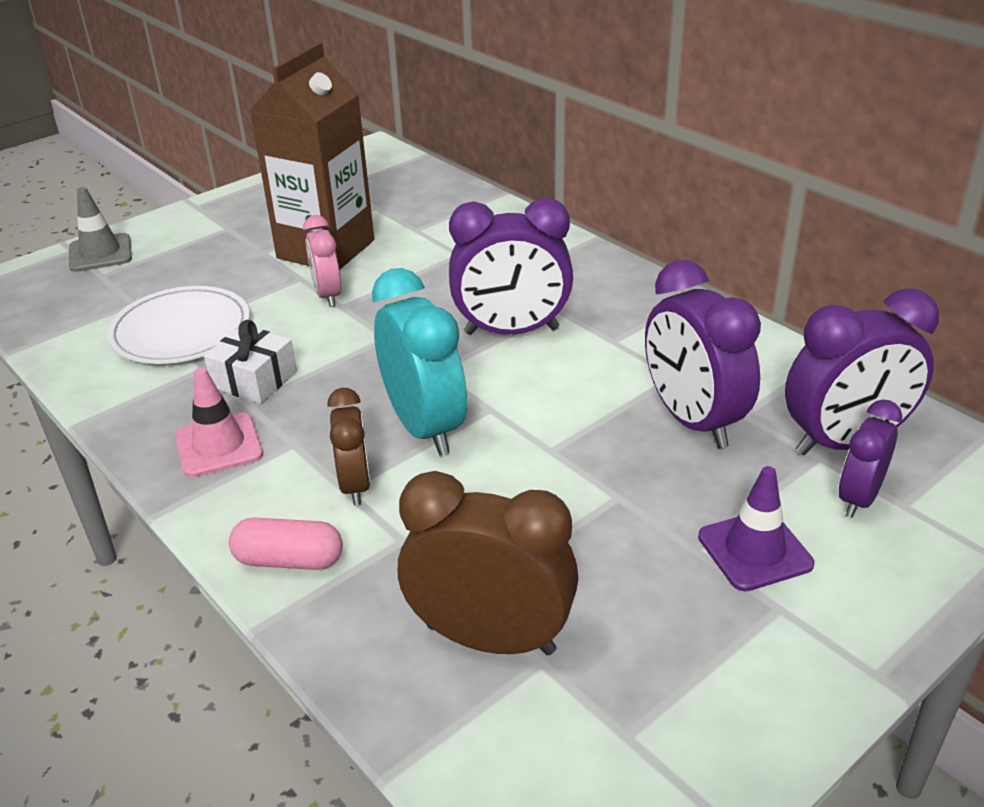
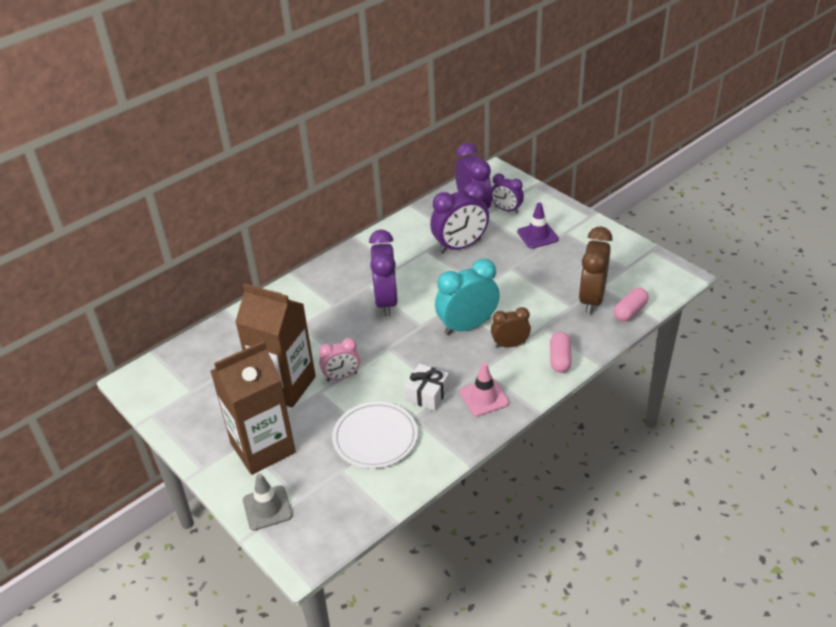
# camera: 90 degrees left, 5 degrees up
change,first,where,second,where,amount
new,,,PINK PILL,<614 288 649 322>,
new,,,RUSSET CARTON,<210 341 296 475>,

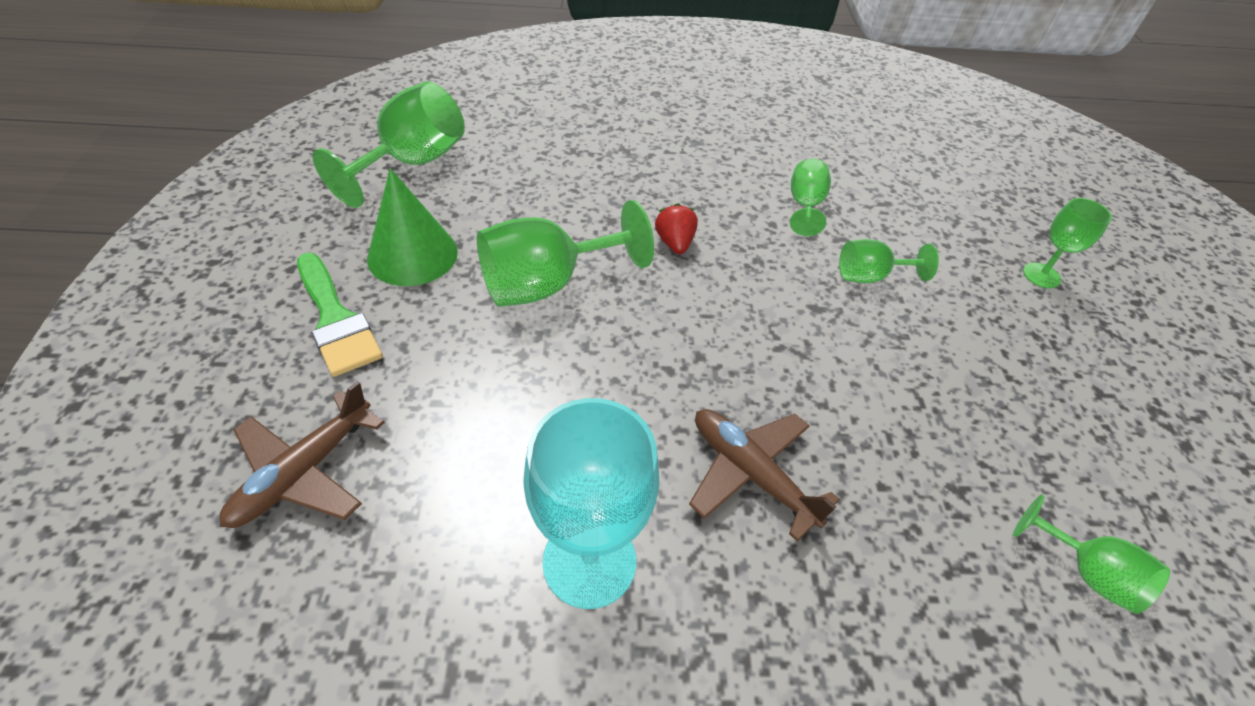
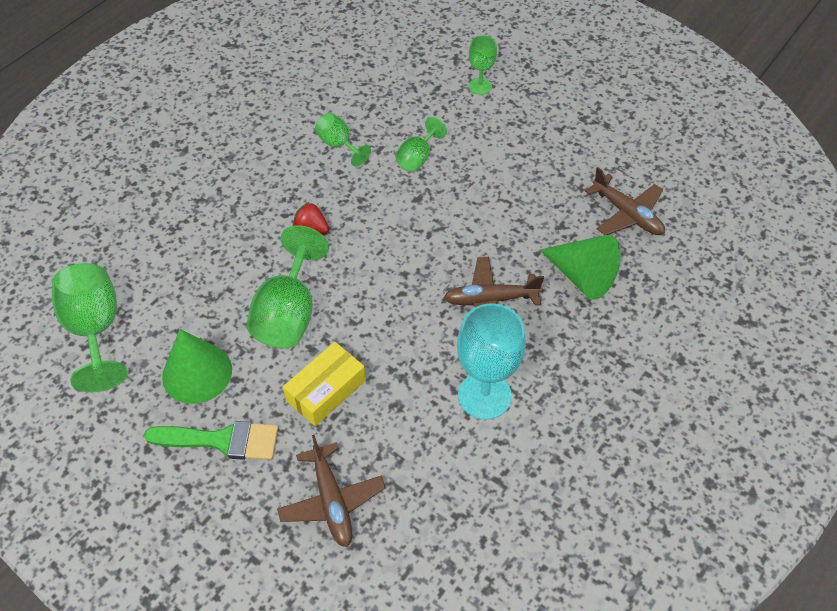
# camera: 50 degrees left, 5 degrees up
change,first,where,second,where,amount
swapped,EMERALD WINE GLASS,<1013 494 1170 614>,RUSSET PLANE,<585 167 665 235>,
new,,,EMERALD CONE,<540 235 620 300>,
new,,,YELLOW PACKAGE,<283 342 366 426>,

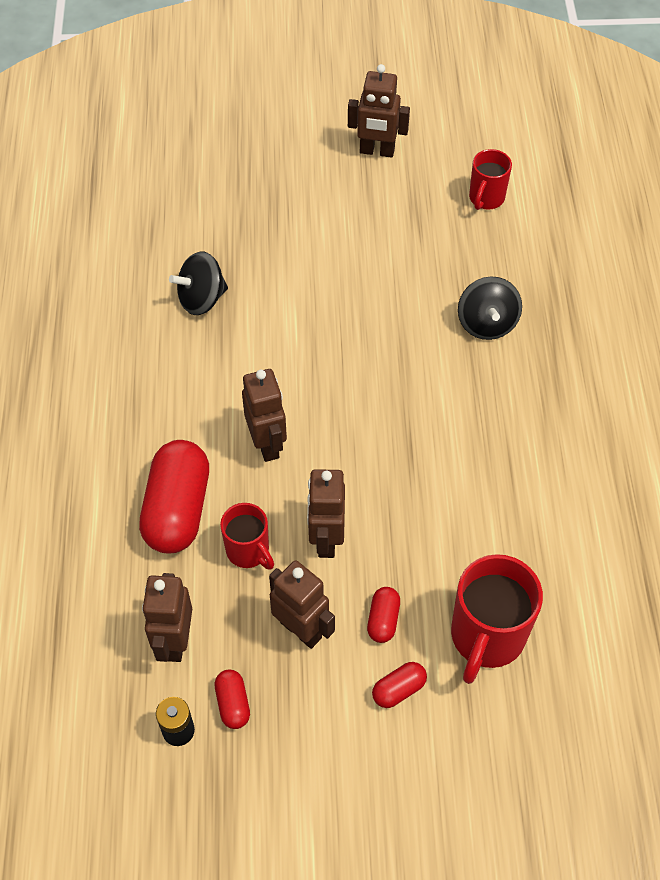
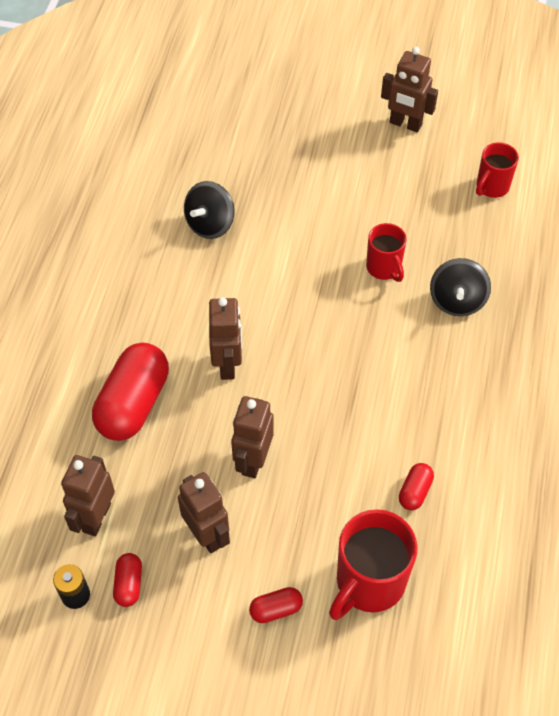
# camera: 15 degrees right, 0 degrees up
change,first,where,second,where,amount
rotated,JET-BLACK TOY TOP,<169 252 228 315>,,<184 181 235 239>,45 degrees counterclockwise
shifted,RED MUG,<220 503 274 570>,,<366 223 407 282>,
shifted,RED PILL,<367 587 400 643>,,<399 463 434 510>,

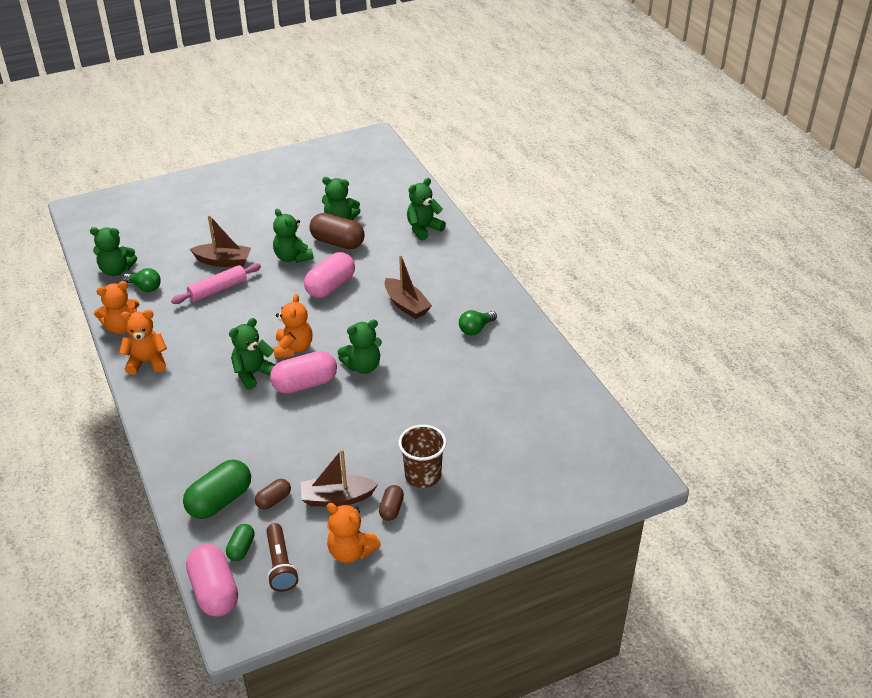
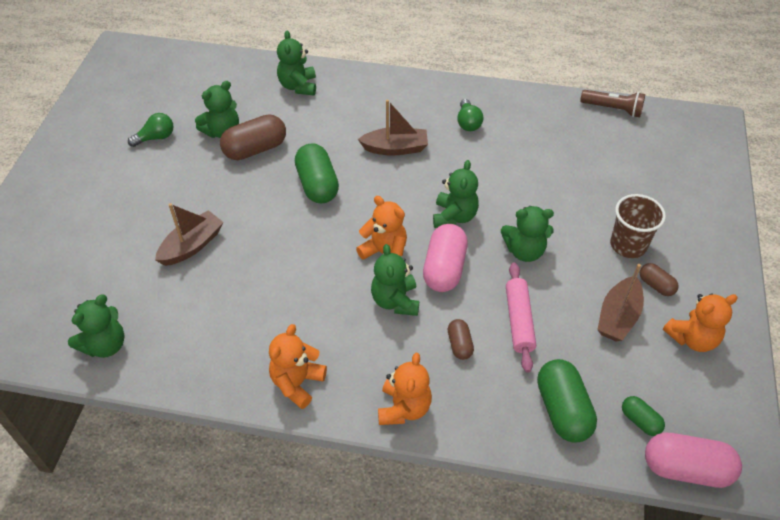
# camera: 55 degrees left, 10 degrees up
change,first,where,second,where,amount
shifted,EMERALD TEDDY,<273 209 314 263>,,<501 206 554 262>,
repainted,PINK PILL,<304 252 355 298>,EMERALD PILL,<295 143 339 203>,
shifted,PINK PASTRY ROLLER,<171 263 261 304>,,<506 263 536 373>,
shifted,EMERALD LIGHTBULB,<123 268 161 292>,,<128 113 174 147>,
shifted,ORANGE TEDDY,<94 281 139 334>,,<378 353 432 425>,
shifted,RUSSET PILL,<255 479 291 510>,,<448 319 474 360>,
shifted,RUSSET FLASHLIGHT,<266 523 298 592>,,<580 90 645 117>,

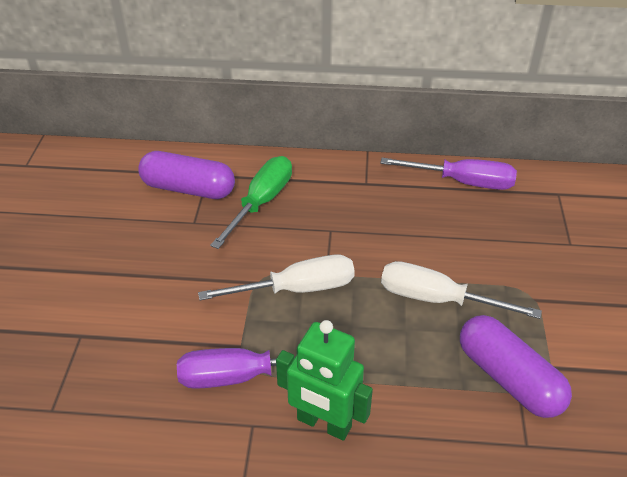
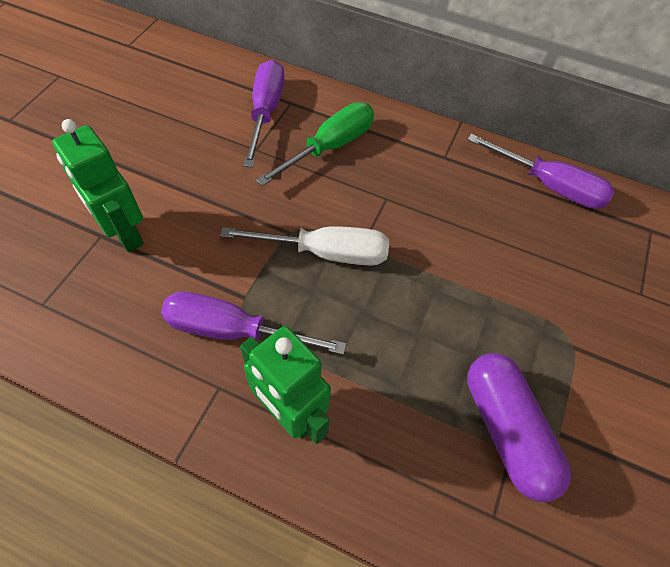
# camera: 15 degrees right, 15 degrees up
change,first,where,second,where,amount
swapped,VIOLET PILL,<138 151 235 199>,VIOLET SCREWDRIVER,<243 60 285 168>,
gone,SNOW-WHITE SCREWDRIVER,<381 261 542 319>,,,
new,,,EMERALD ROBOT,<52 119 144 252>,

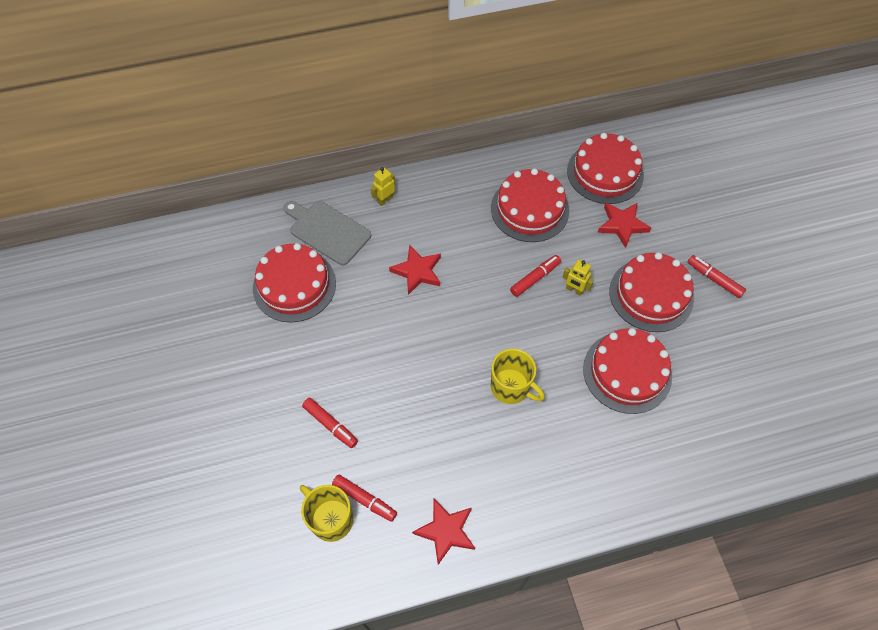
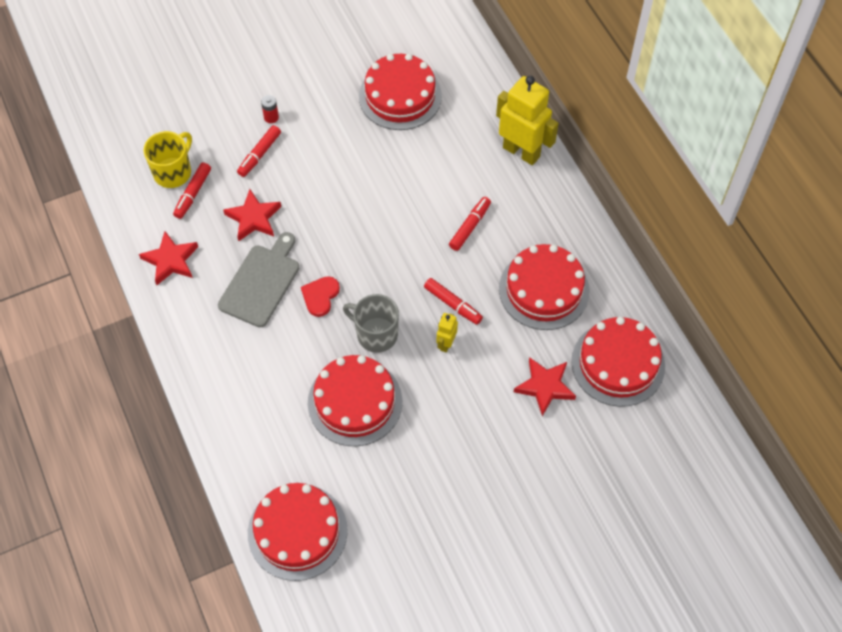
# camera: 80 degrees right, 0 degrees up
change,first,where,second,where,amount
scaled,YELLOW ROBOT,<371 167 395 206>,,<496 76 559 165>,x2.14
shifted,GRAY BREAD BOARD,<283 201 371 265>,,<218 232 299 327>,
shifted,RED STAR,<389 245 441 295>,,<223 189 281 241>,
shifted,RED LAYER CAKE,<609 252 694 332>,,<248 483 348 581>,
shifted,RED FELT PEN,<688 255 746 298>,,<449 197 491 251>,
swapped,YELLOW MUG,<491 349 545 404>,RED LOVE HEART,<301 276 340 317>,
new,,,RED AA BATTERY,<261 95 279 123>,
new,,,GRAY MUG,<343 294 399 353>,

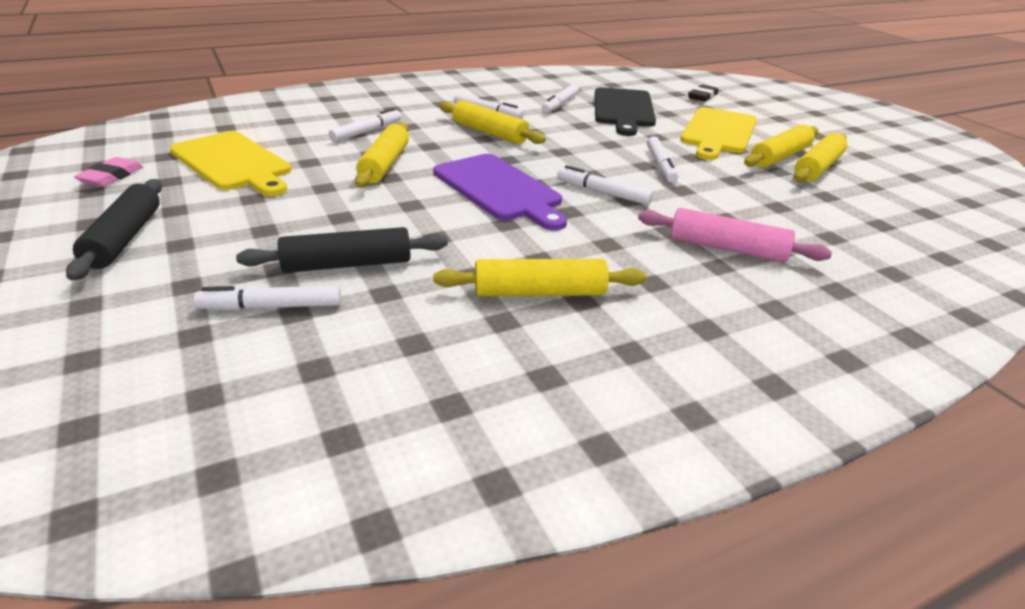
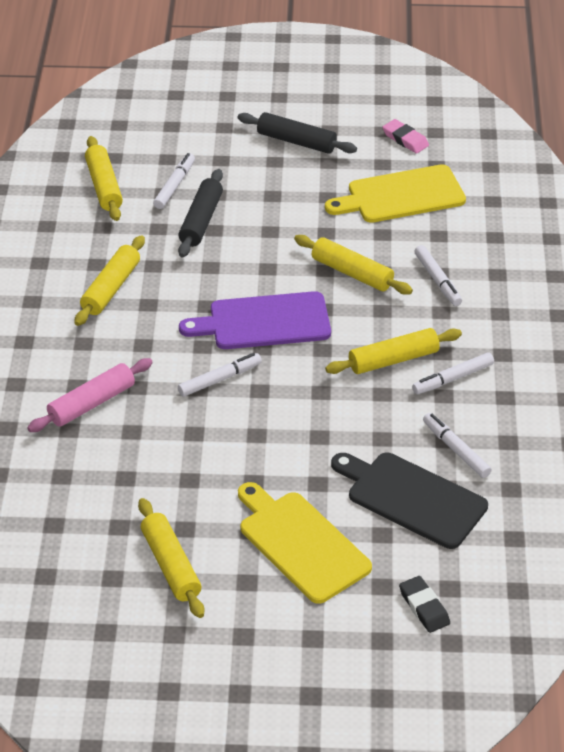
# camera: 120 degrees right, 10 degrees up
change,first,where,second,where,amount
shifted,YELLOW PASTRY ROLLER,<744 124 819 168>,,<85 136 123 221>,
gone,SNOW-WHITE FELT PEN,<647 136 678 183>,,,

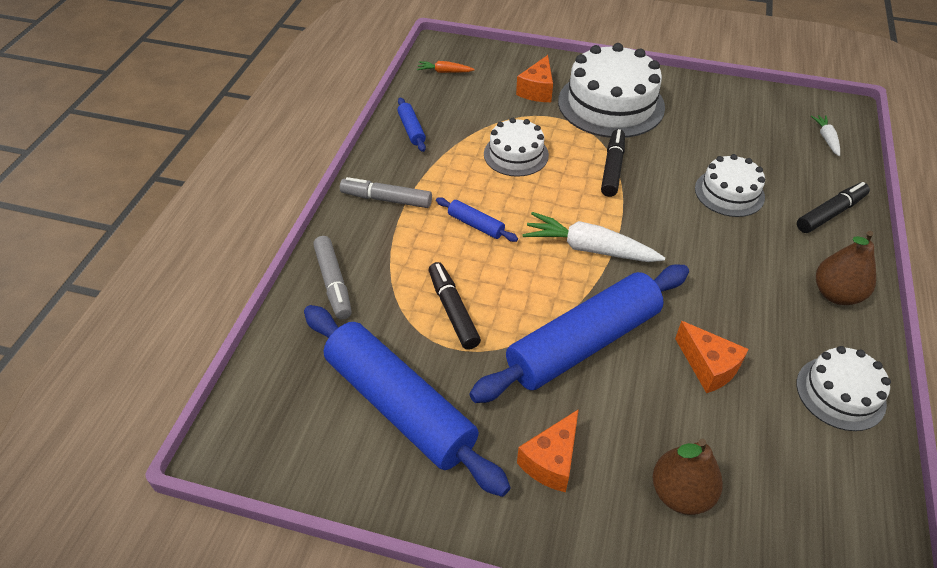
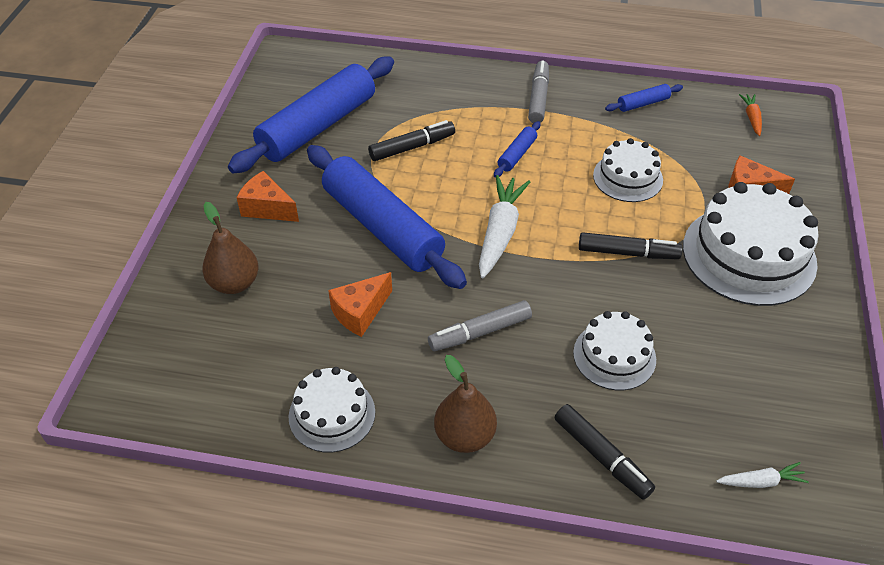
# camera: 85 degrees right, 0 degrees up
change,first,where,second,where,amount
shifted,GRAY FELT PEN,<313 236 352 320>,,<428 300 532 351>,

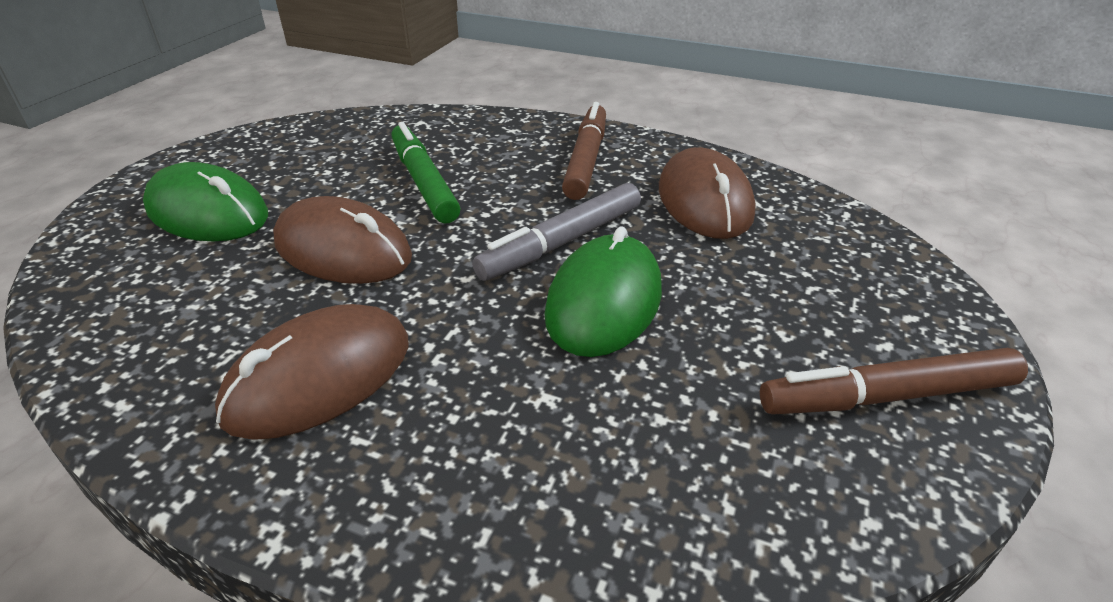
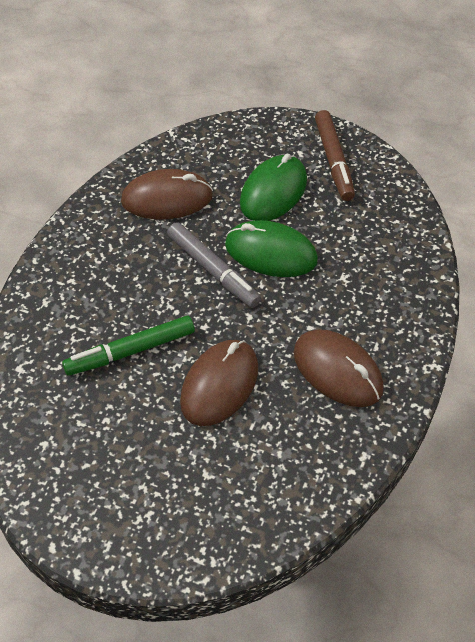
# camera: 90 degrees left, 15 degrees up
change,first,where,second,where,amount
gone,RUSSET FELT PEN,<562 102 606 200>,,,
shifted,EMERALD PC MOUSE,<143 162 268 242>,,<240 154 307 221>,

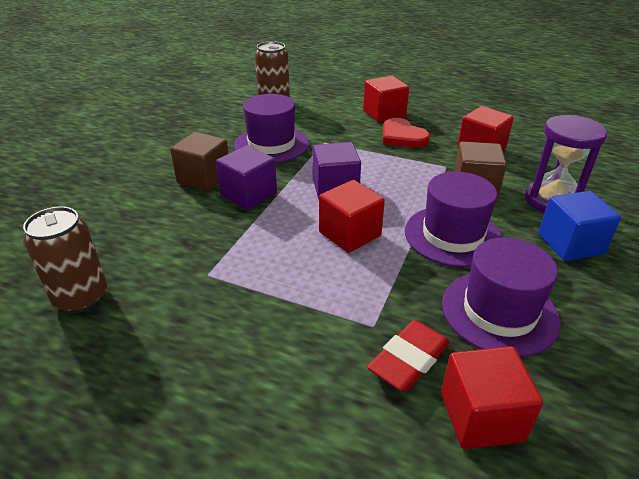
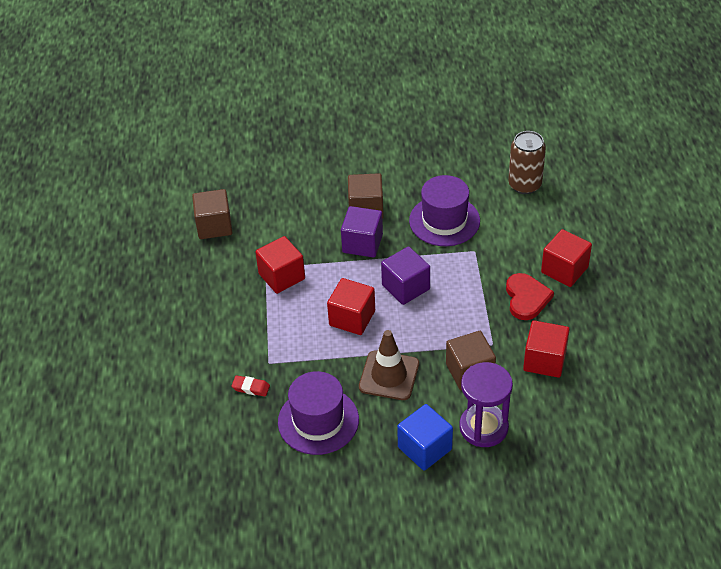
# camera: 65 degrees right, 10 degrees up
change,first,where,second,where,amount
rotated,RED LOVE HEART,<383 118 430 148>,,<506 273 554 320>,150 degrees clockwise
swapped,VIOLET TOP HAT,<405 172 502 267>,RUSSET ROAD CONE,<359 330 419 400>,
swapped,RUSSET SODA CAN,<23 207 107 313>,RUSSET CUBE,<192 189 233 239>,
scaled,RED ERASER,<367 320 450 392>,,<231 375 270 396>,x0.60
shifted,RED CUBE,<441 346 544 449>,,<255 236 305 294>,

